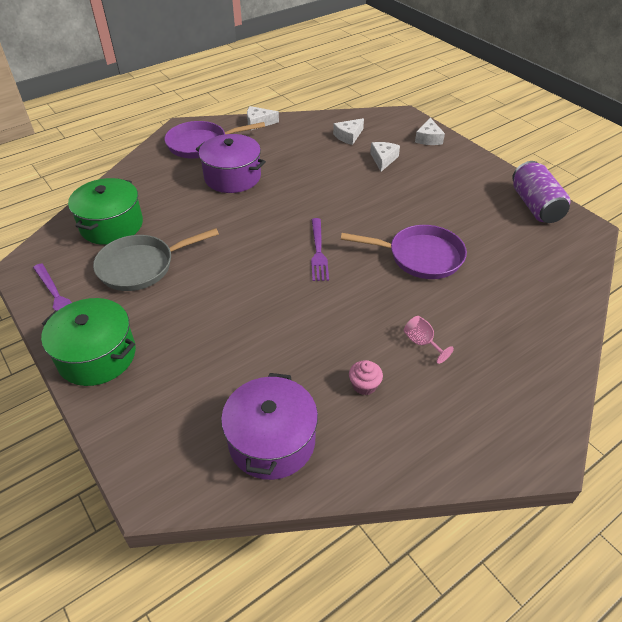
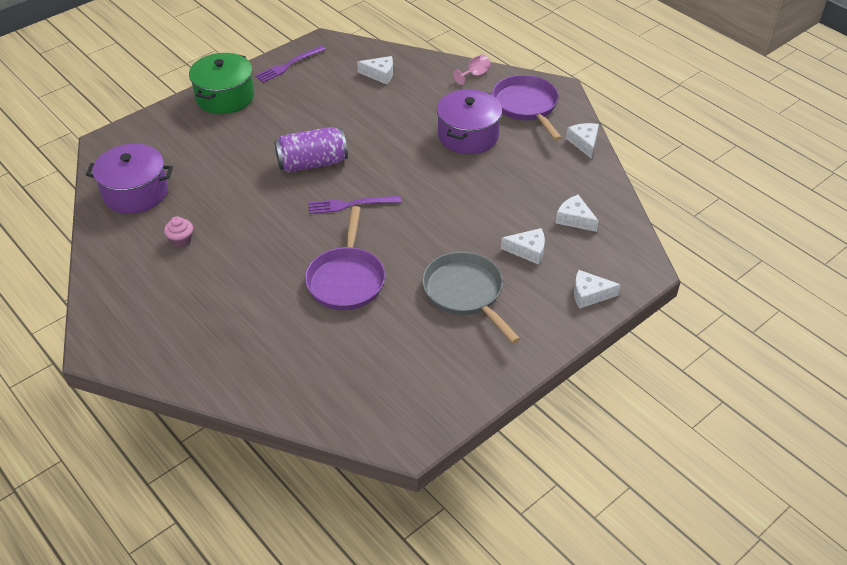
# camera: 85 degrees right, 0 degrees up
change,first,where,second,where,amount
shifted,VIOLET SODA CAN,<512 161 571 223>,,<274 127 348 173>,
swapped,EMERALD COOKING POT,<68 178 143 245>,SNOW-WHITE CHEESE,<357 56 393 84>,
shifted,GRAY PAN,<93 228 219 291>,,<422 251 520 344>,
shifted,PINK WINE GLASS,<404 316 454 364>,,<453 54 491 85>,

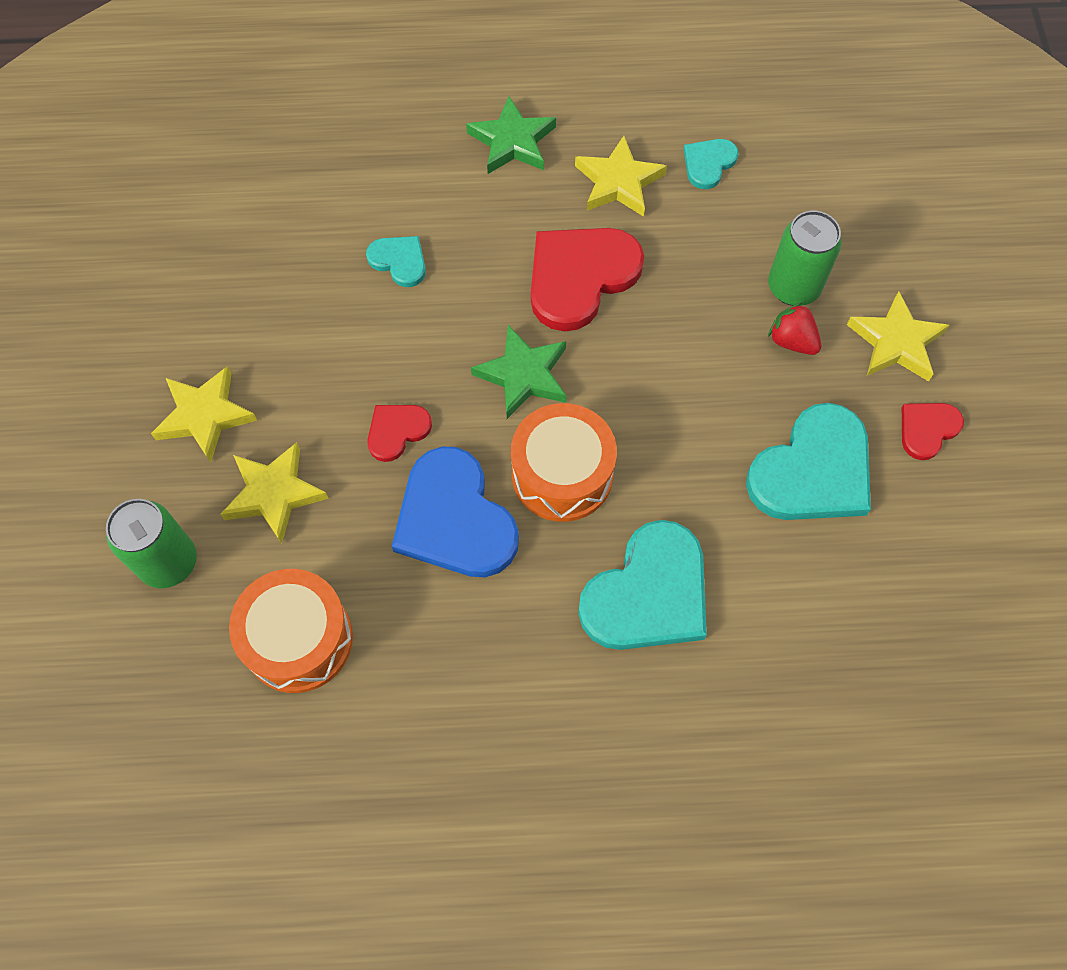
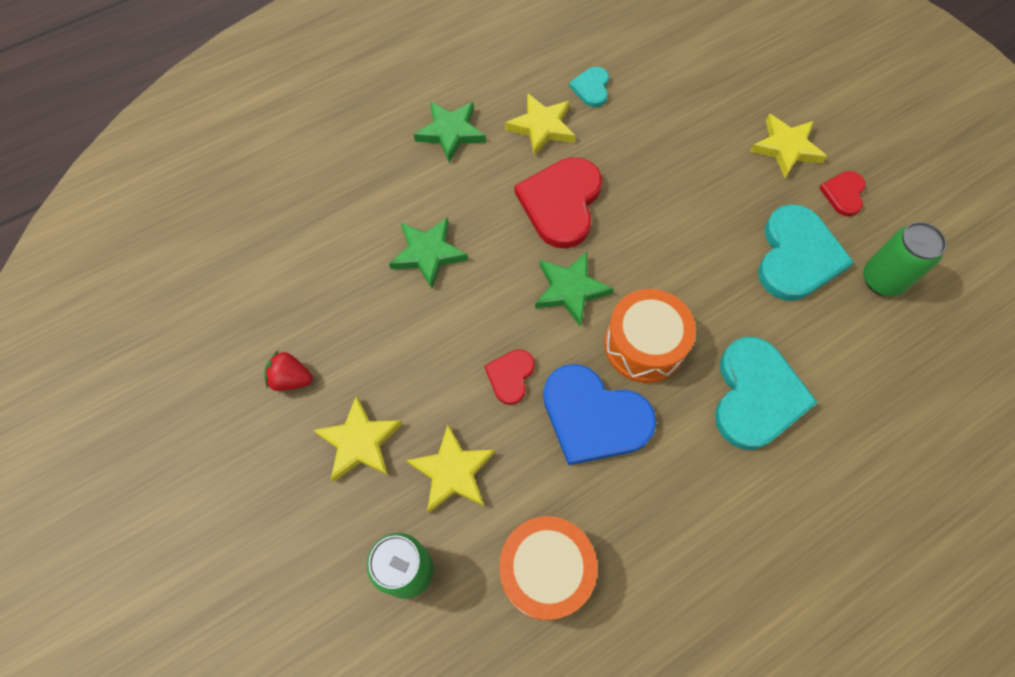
# camera: 30 degrees left, 0 degrees up
change,first,where,second,where,amount
shifted,EMERALD SODA CAN,<768 211 842 306>,,<863 222 947 296>,
swapped,TEAL LOVE HEART,<366 236 426 287>,EMERALD STAR,<389 218 468 289>,
shifted,RED STRAWBERRY,<768 302 821 355>,,<264 351 313 391>,

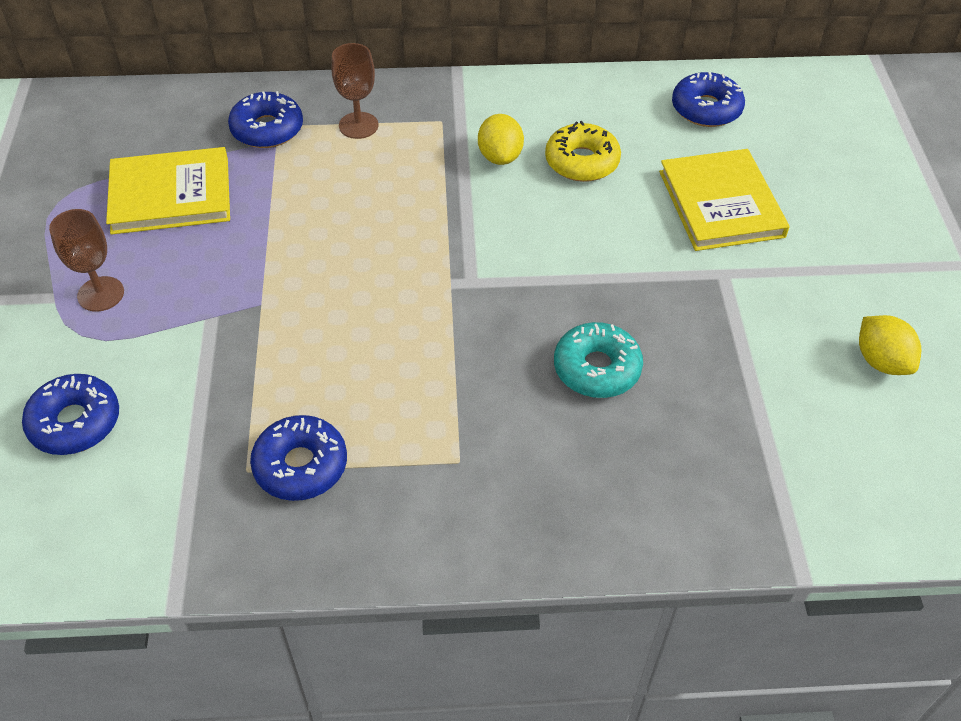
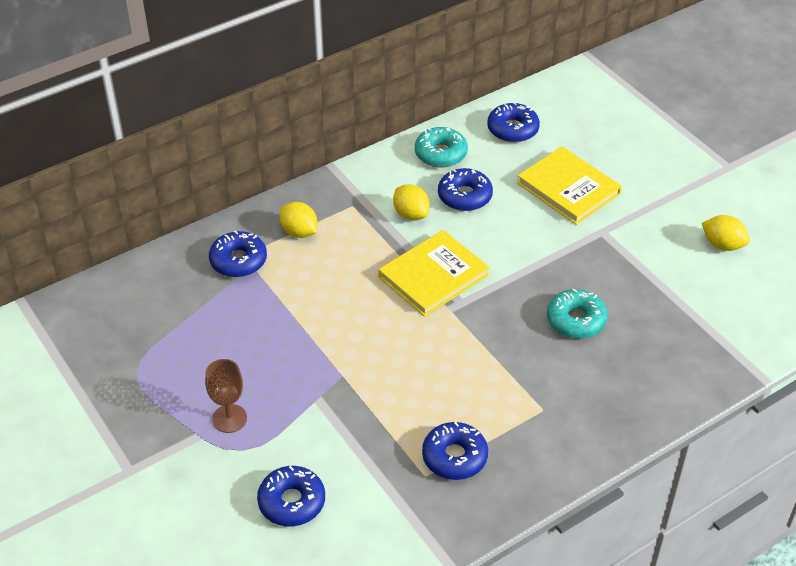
# camera: 30 degrees left, 5 degrees down
change,first,where,second,where,amount
swapped,RUSSET WINE GLASS,<331 43 378 139>,YELLOW CITRUS FRUIT,<280 202 317 238>,
repainted,YELLOW GLAZED DONUT,<545 121 621 182>,ROYAL BLUE GLAZED DONUT,<438 168 493 211>,
shifted,YELLOW HARDBACK,<106 147 230 235>,,<379 230 490 317>,
new,,,TEAL GLAZED DONUT,<415 127 468 168>,

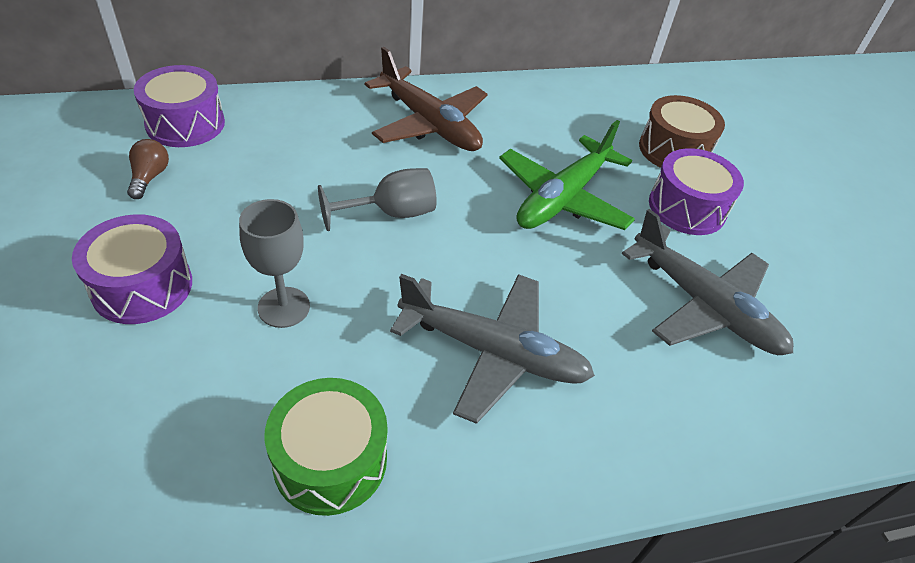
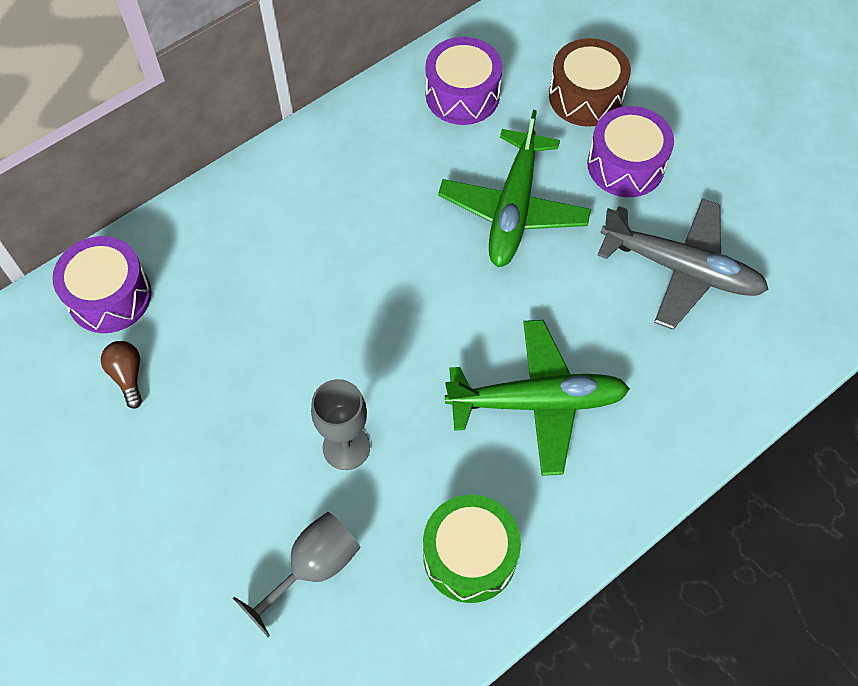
# camera: 20 degrees left, 15 degrees up
change,first,where,second,where,amount
gone,RUSSET PLANE,<365 47 487 151>,,,
shifted,GRAY WINE GLASS,<318 168 437 231>,,<233 512 361 637>,
shifted,VIOLET TOY DRUM,<72 214 192 324>,,<425 37 502 125>,
repainted,GRAY PLANE,<390 274 595 424>,EMERALD PLANE,<445 320 630 476>,

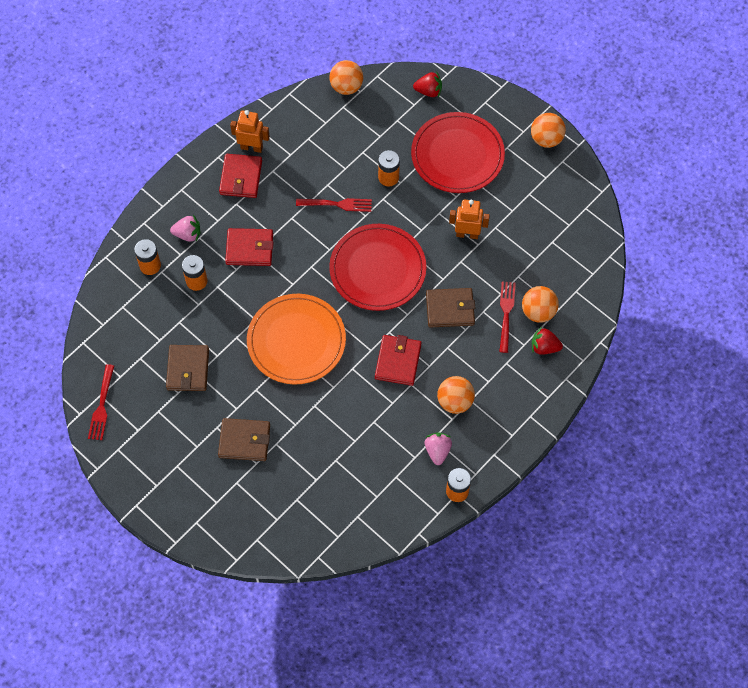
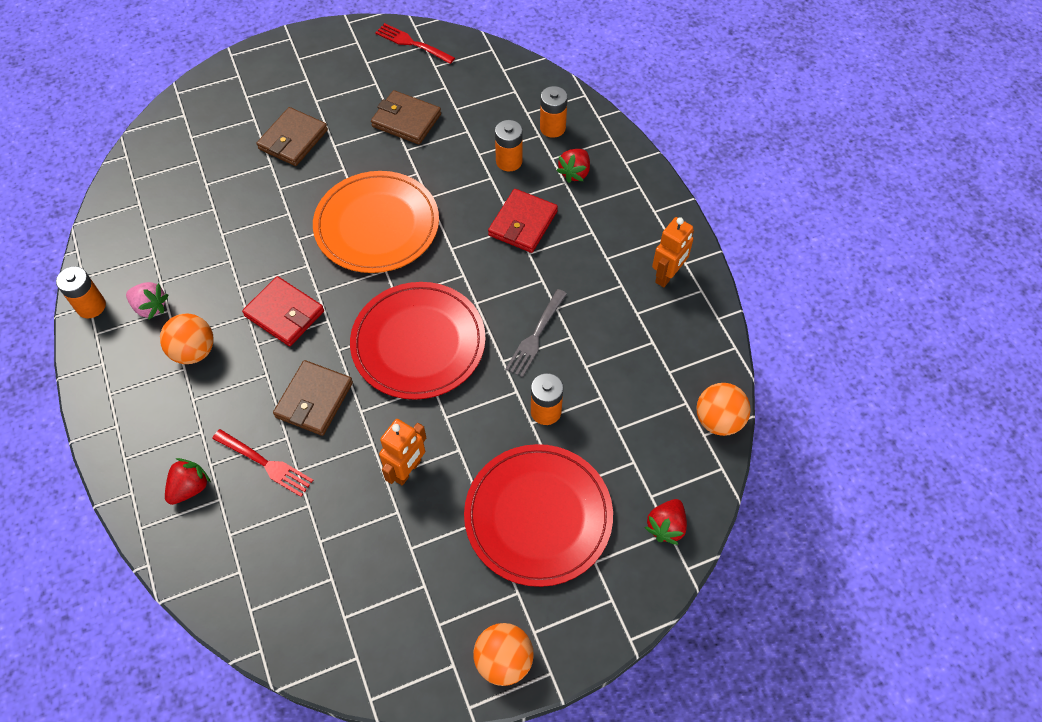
# camera: 115 degrees right, 5 degrees down
change,first,where,second,where,amount
gone,RED BILLFOLD,<219 154 262 198>,,,
repainted,RED TABLE FORK,<296 198 372 212>,GRAY TABLE FORK,<505 289 567 378>,
repainted,PINK STRAWBERRY,<170 215 200 242>,RED STRAWBERRY,<556 149 590 183>,
gone,ORANGE SPHERE,<522 286 559 323>,,,

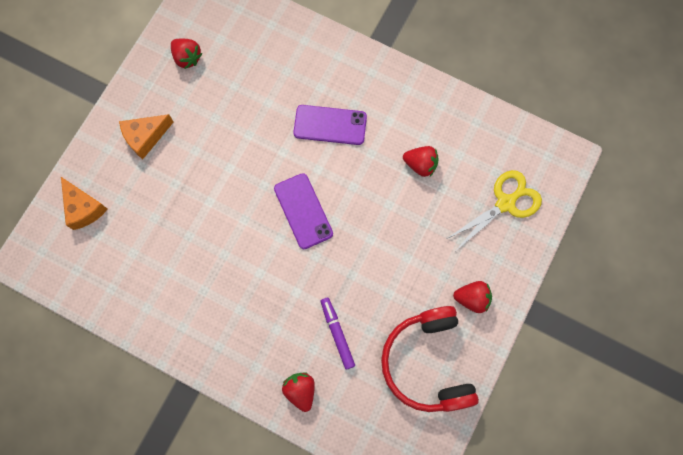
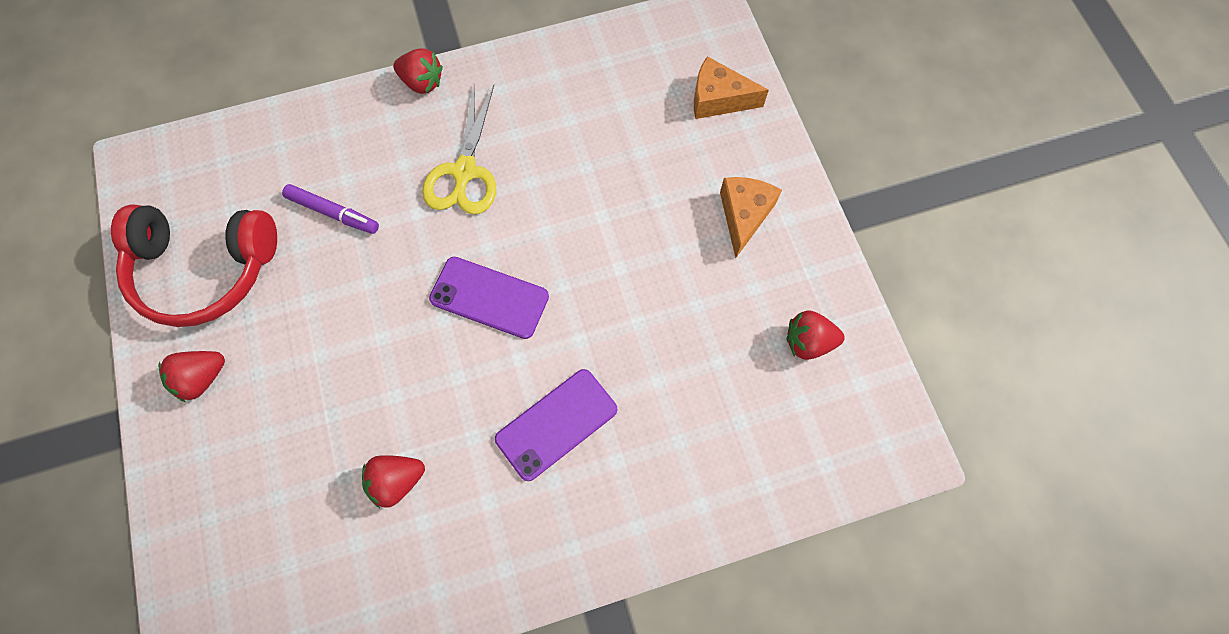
# camera: 135 degrees right, 5 degrees down
change,first,where,second,where,amount
shifted,YELLOW PAIR OF SCISSORS,<448 170 542 249>,,<422 84 496 215>,
rotated,RED OVER-EAR HEADPHONES,<381 306 479 412>,,<111 205 277 327>,150 degrees clockwise
shifted,RED STRAWBERRY,<282 372 315 412>,,<393 48 443 94>,

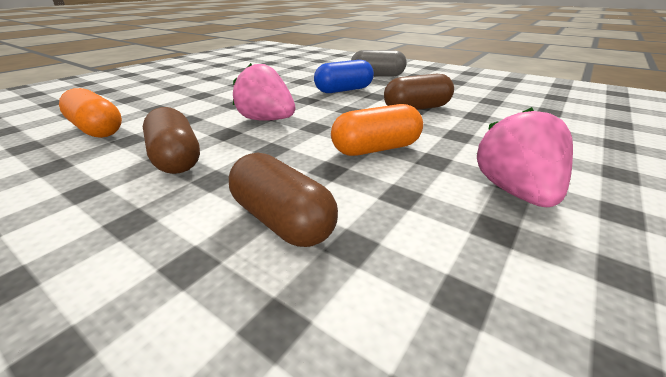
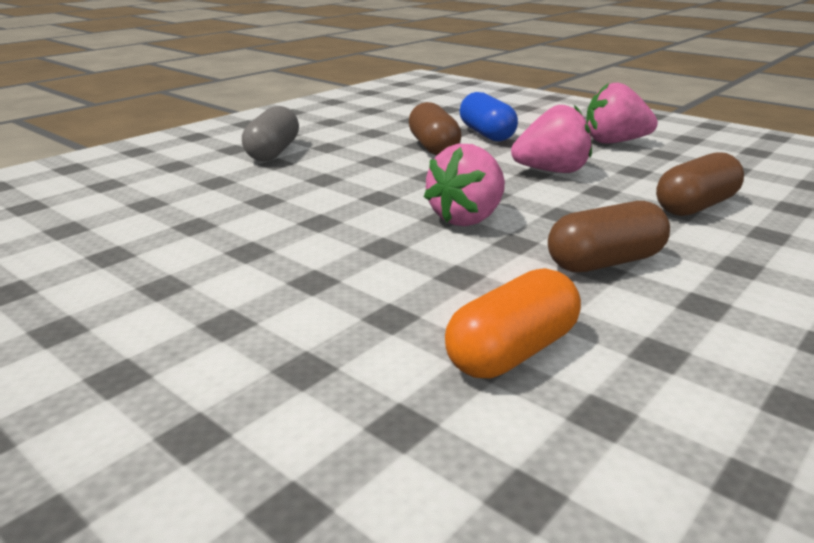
# camera: 85 degrees left, 5 degrees down
change,first,where,second,where,amount
shifted,ROYAL BLUE PILL,<314 60 374 93>,,<460 92 518 141>,
swapped,ORANGE PILL,<331 104 423 156>,PINK STRAWBERRY,<511 105 592 173>,

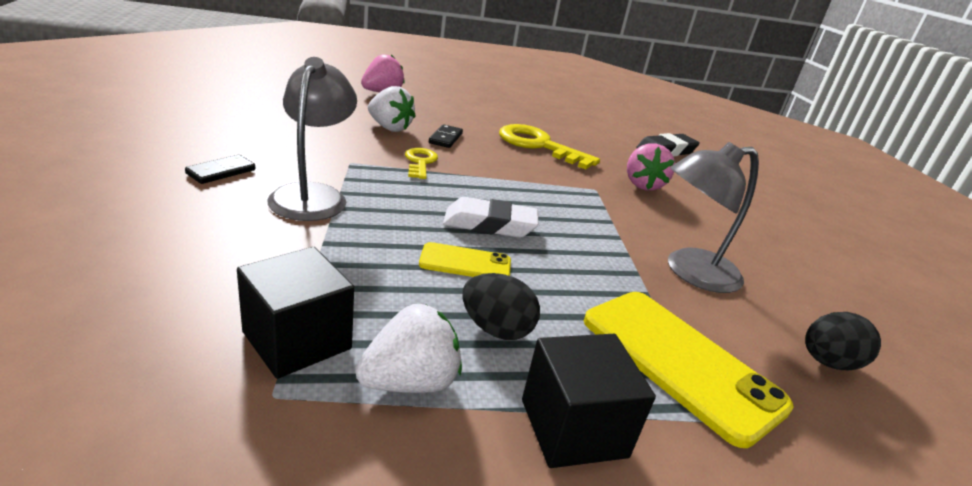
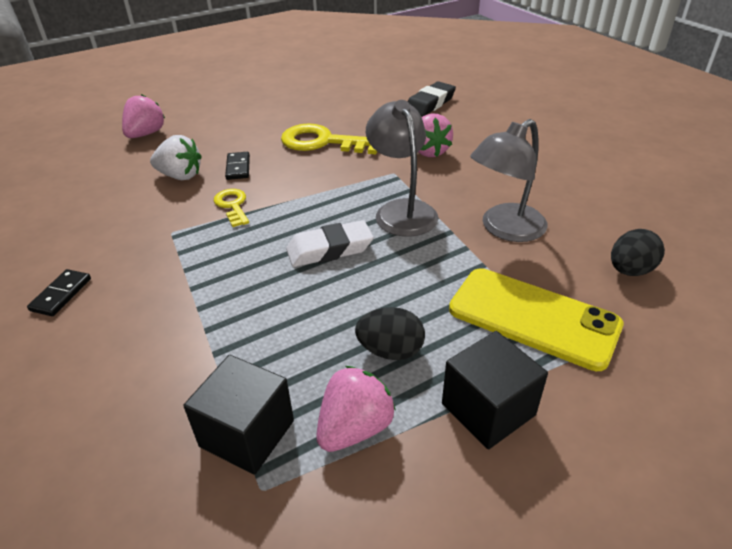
# camera: 15 degrees left, 10 degrees up
change,first,where,second,where,amount
shifted,GRAY DESK LAMP,<267 57 357 221>,,<366 100 438 237>,
gone,YELLOW MOBILE PHONE,<419 242 511 277>,,,
repainted,SNOW-WHITE STRAWBERRY,<355 304 462 393>,PINK STRAWBERRY,<316 366 395 452>,

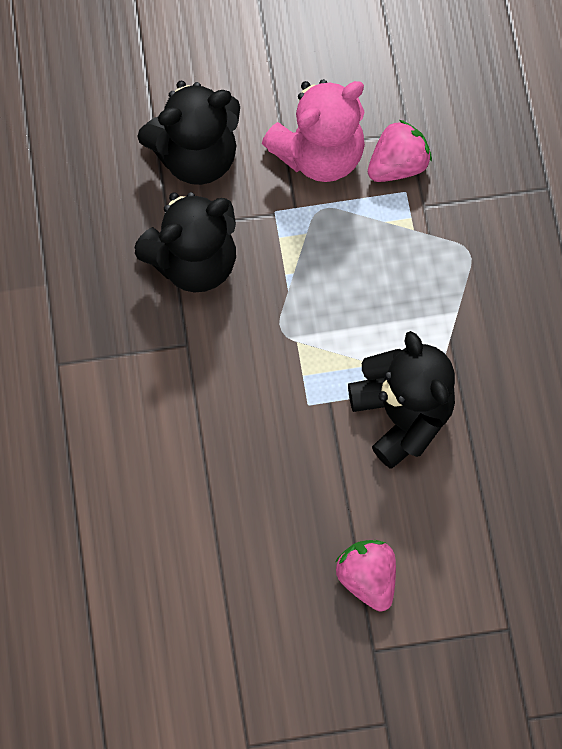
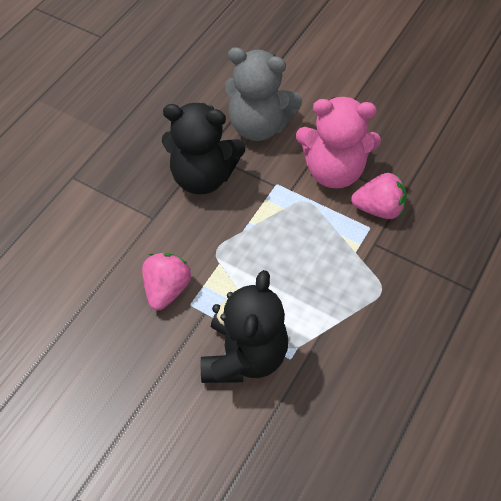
# camera: 40 degrees right, 15 degrees down
change,first,where,second,where,amount
repainted,JET-BLACK TEDDY,<137 81 240 185>,GRAY TEDDY,<225 47 302 141>,
shifted,PINK STRAWBERRY,<335 540 396 611>,,<142 253 191 310>,

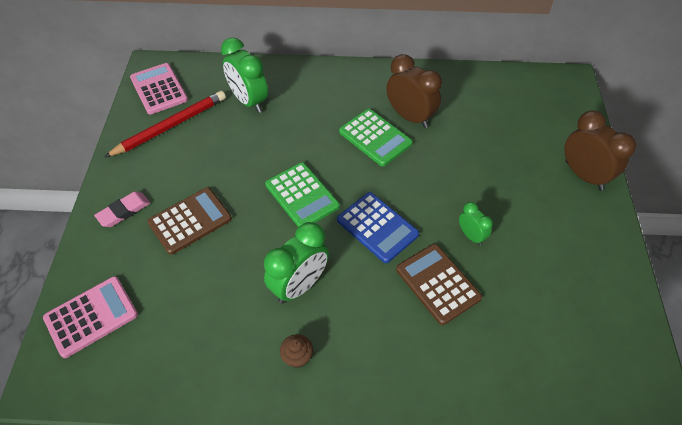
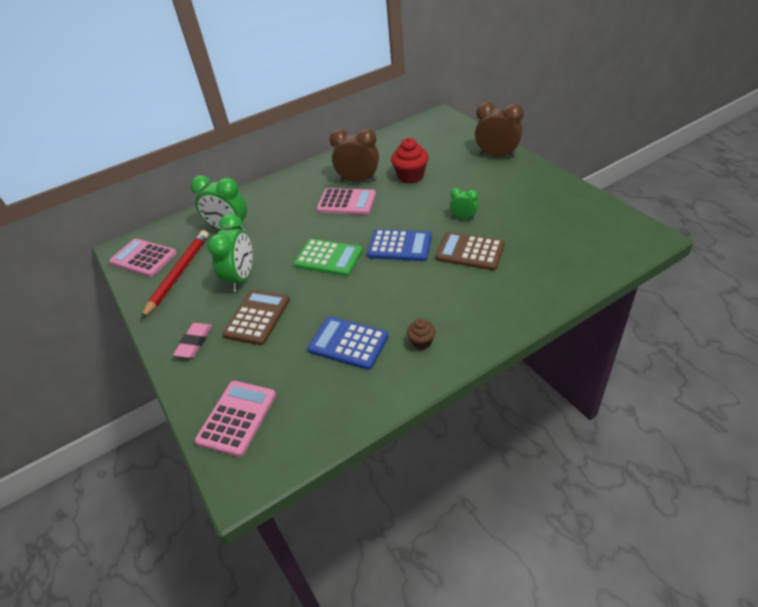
# camera: 30 degrees left, 10 degrees down
change,first,where,second,where,amount
repainted,EMERALD POCKET CALCULATOR,<339 109 413 166>,PINK POCKET CALCULATOR,<316 188 376 215>,
shifted,EMERALD CLOCK,<264 222 329 304>,,<208 214 253 292>,
new,,,RED MUFFIN,<391 138 428 184>,
new,,,ROYAL BLUE POCKET CALCULATOR,<307 317 389 370>,

